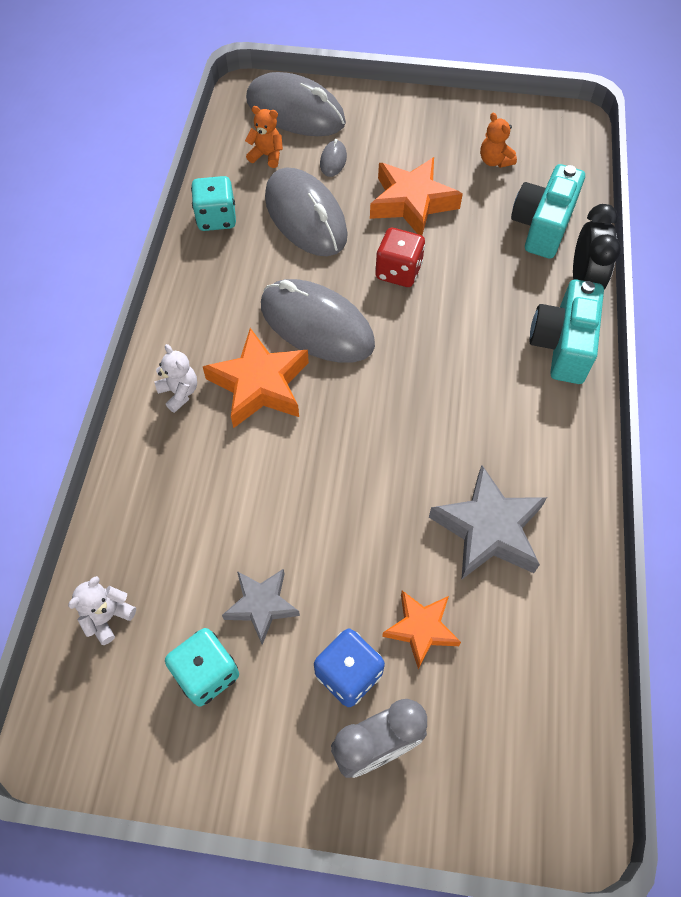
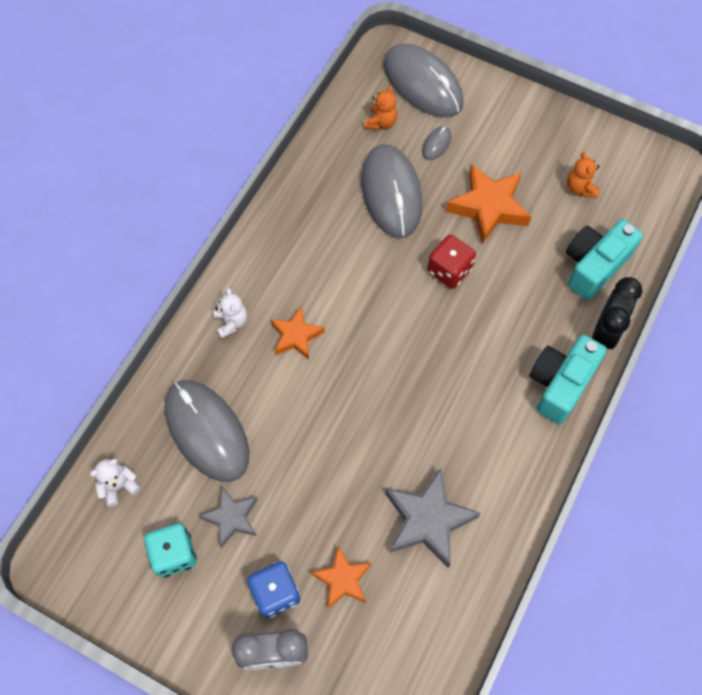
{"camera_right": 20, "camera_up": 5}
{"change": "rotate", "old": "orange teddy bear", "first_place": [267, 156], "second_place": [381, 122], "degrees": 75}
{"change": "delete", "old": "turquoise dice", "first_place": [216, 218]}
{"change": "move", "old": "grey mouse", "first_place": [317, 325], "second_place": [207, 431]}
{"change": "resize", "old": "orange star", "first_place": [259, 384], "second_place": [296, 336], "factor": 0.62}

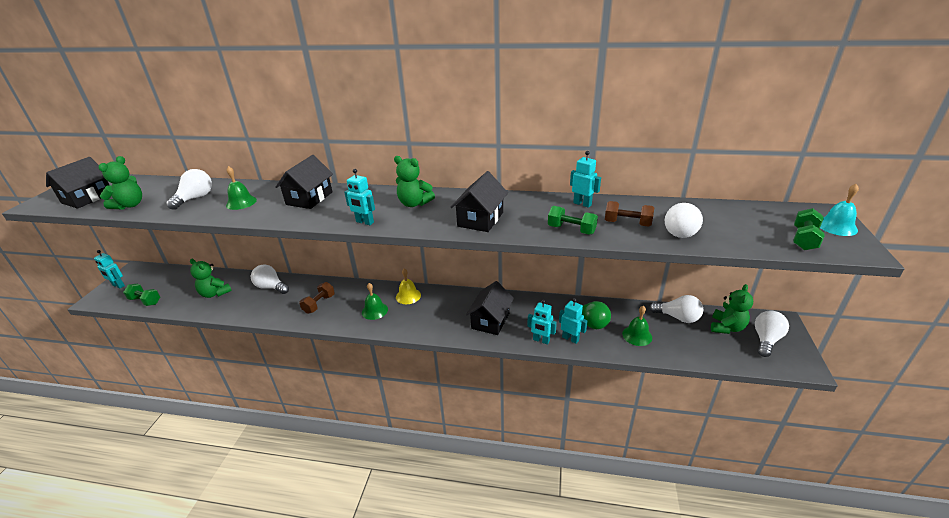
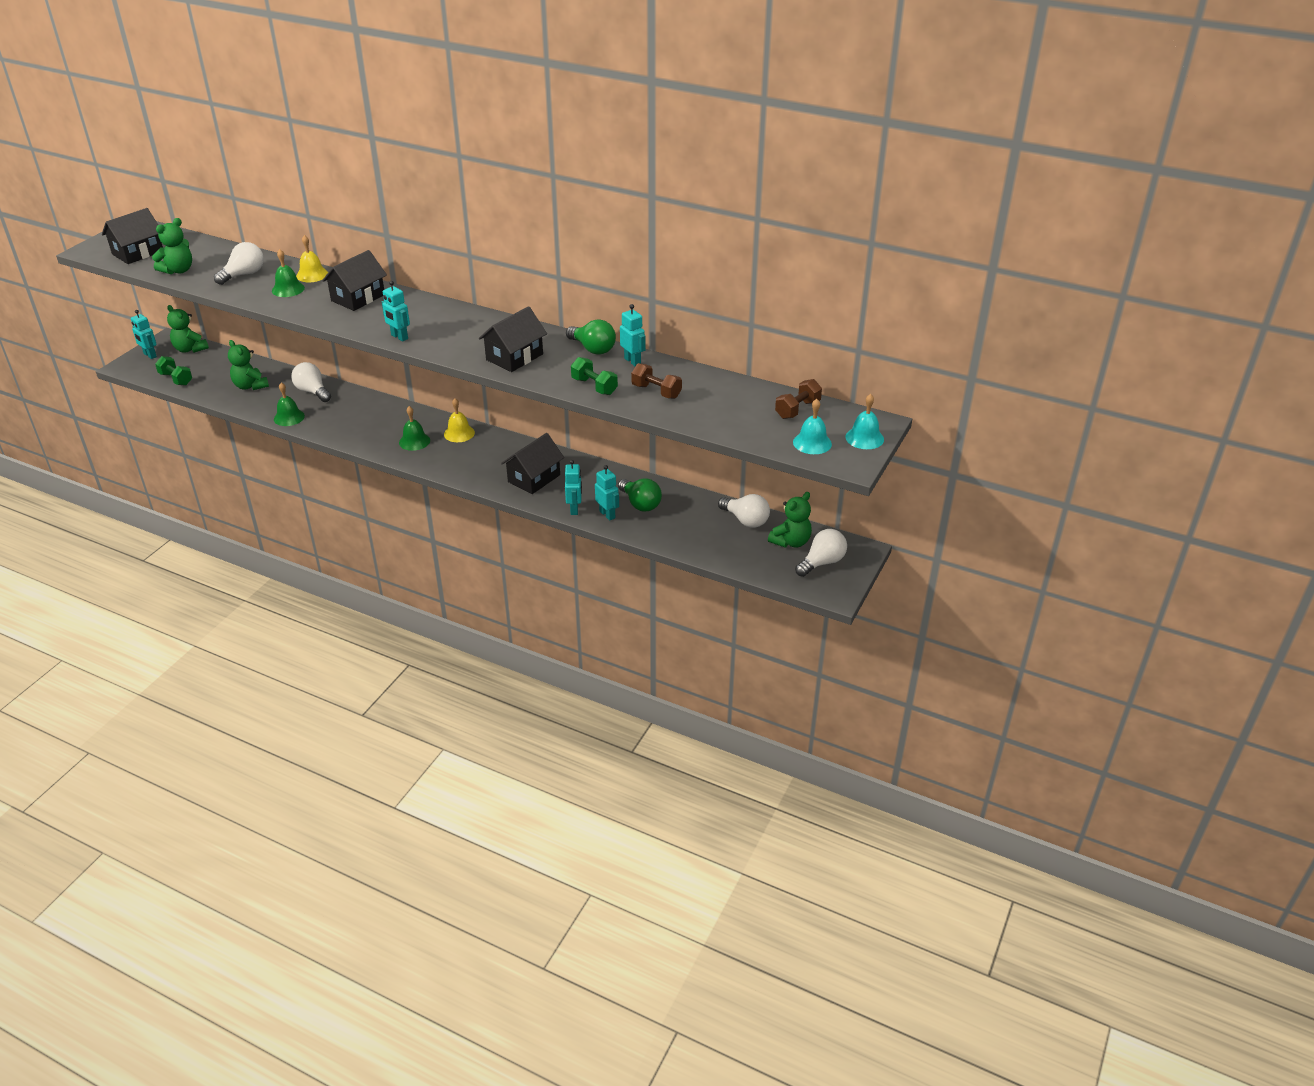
{"camera_right": 15, "camera_up": 5}
{"change": "move", "old": "green teddy bear", "first_place": [414, 203], "second_place": [190, 349]}
{"change": "delete", "old": "white light bulb", "first_place": [681, 231]}
{"change": "replace", "old": "green dumbbell", "new": "turquoise bell", "first_place": [804, 239], "second_place": [812, 443]}
{"change": "move", "old": "brown dumbbell", "first_place": [319, 304], "second_place": [797, 409]}
{"change": "rotate", "old": "turquoise robot", "first_place": [541, 340], "second_place": [574, 509], "degrees": -135}
{"change": "move", "old": "green bell", "first_place": [637, 335], "second_place": [289, 417]}
{"change": "insert", "new": "yellow bell", "second_place": [312, 275]}
{"change": "insert", "new": "green light bulb", "second_place": [593, 349]}

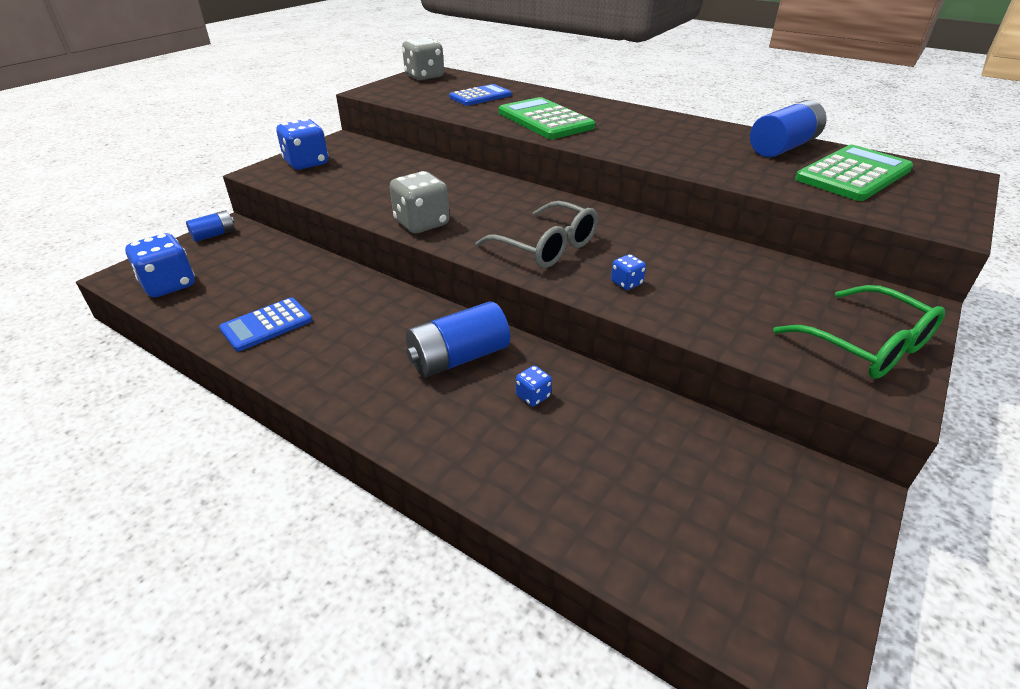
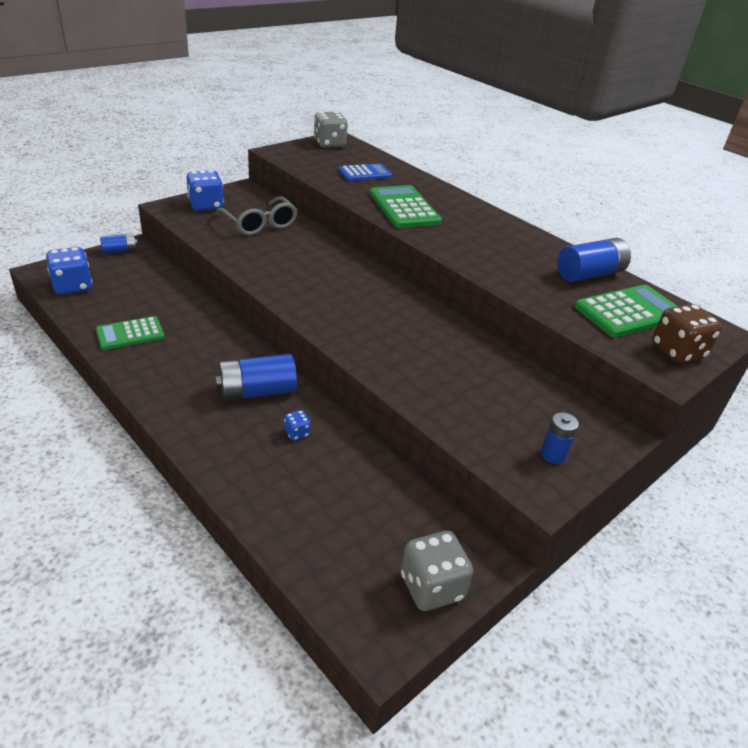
{"camera_right": 10, "camera_up": 0}
{"change": "move", "old": "grey dice", "first_place": [422, 223], "second_place": [431, 587]}
{"change": "move", "old": "grey glasses", "first_place": [547, 247], "second_place": [260, 224]}
{"change": "delete", "old": "blue dice", "first_place": [626, 283]}
{"change": "replace", "old": "green glasses", "new": "blue battery", "first_place": [866, 346], "second_place": [553, 455]}
{"change": "recolor", "old": "blue calculator", "new": "green calculator", "first_place": [267, 325], "second_place": [130, 334]}
{"change": "insert", "new": "brown dice", "second_place": [677, 351]}

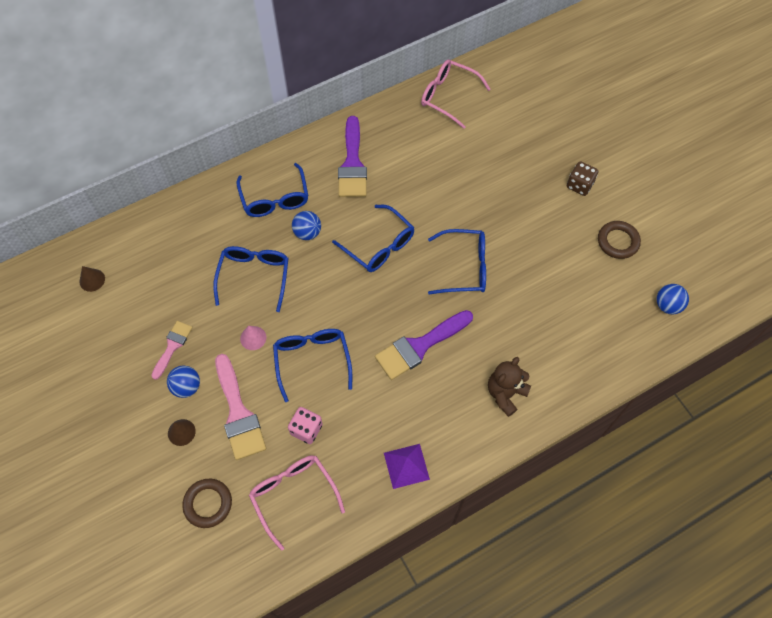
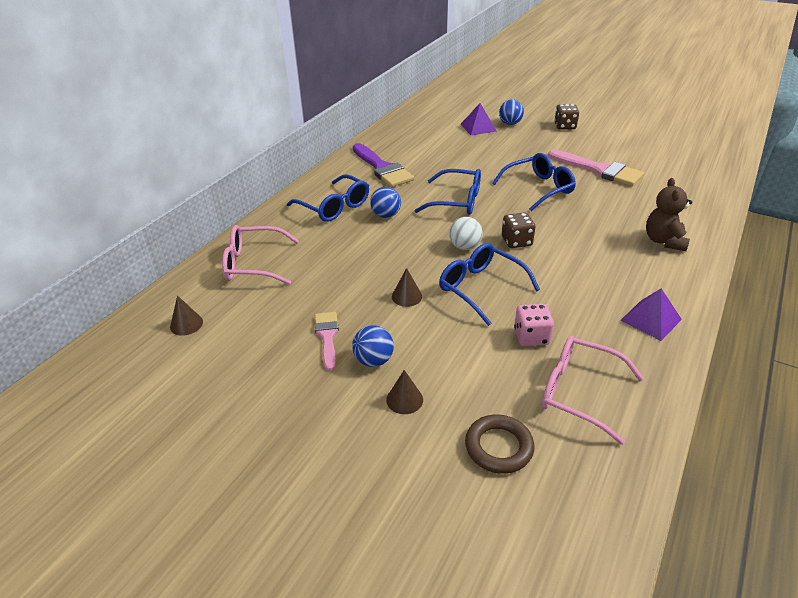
{"camera_right": -30, "camera_up": -25}
{"change": "move", "old": "pink glasses", "first_place": [448, 96], "second_place": [253, 264]}
{"change": "delete", "old": "brown ring", "first_place": [618, 241]}
{"change": "delete", "old": "blue glasses", "first_place": [254, 276]}
{"change": "move", "old": "blue ball", "first_place": [667, 305], "second_place": [510, 123]}
{"change": "delete", "old": "purple brush", "first_place": [419, 346]}
{"change": "recolor", "old": "pink cone", "new": "brown cone", "first_place": [253, 338], "second_place": [406, 296]}
{"change": "move", "old": "pink brush", "first_place": [238, 413], "second_place": [600, 170]}
{"change": "insert", "new": "purple pyramid", "second_place": [478, 127]}
{"change": "insert", "new": "brown dice", "second_place": [516, 241]}
{"change": "insert", "new": "white ball", "second_place": [464, 247]}

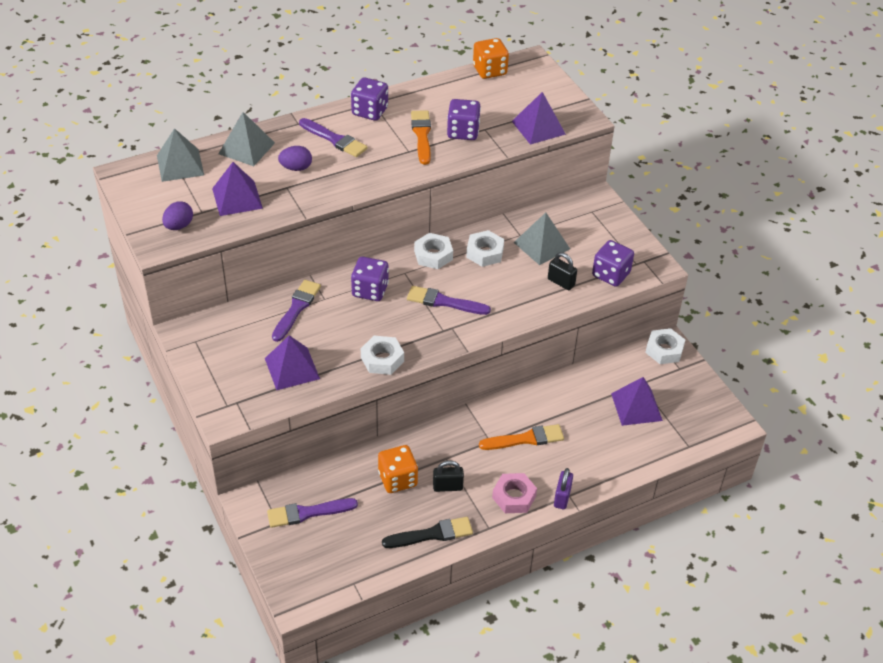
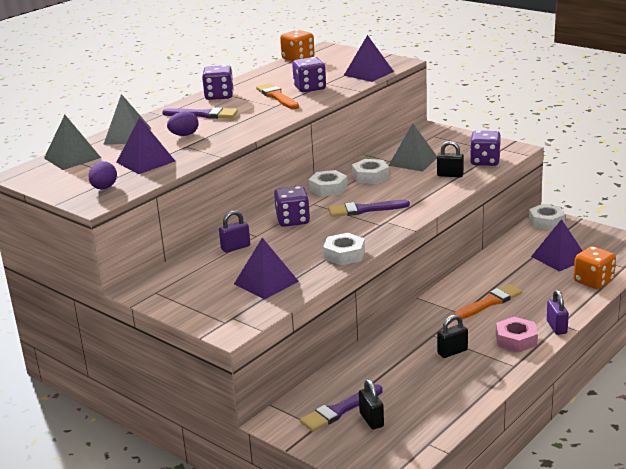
{"camera_right": -20, "camera_up": -20}
{"change": "replace", "old": "purple brush", "new": "purple padlock", "first_place": [296, 308], "second_place": [235, 247]}
{"change": "move", "old": "orange dice", "first_place": [397, 479], "second_place": [593, 281]}
{"change": "delete", "old": "black brush", "first_place": [432, 534]}
{"change": "insert", "new": "black padlock", "second_place": [371, 420]}

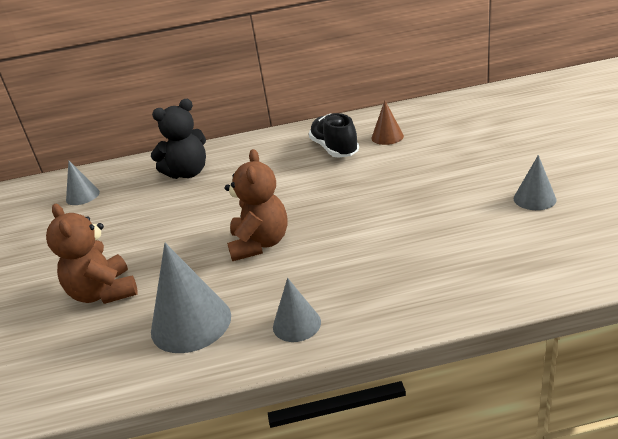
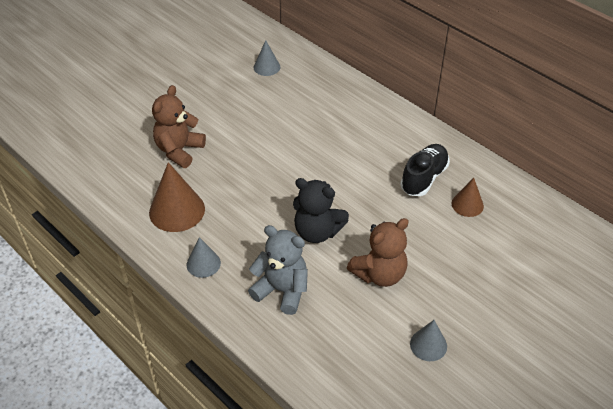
{"camera_right": 50, "camera_up": 15}
{"change": "move", "old": "black teddy bear", "first_place": [188, 173], "second_place": [317, 232]}
{"change": "move", "old": "brown teddy bear", "first_place": [260, 244], "second_place": [379, 274]}
{"change": "recolor", "old": "grey cone", "new": "brown cone", "first_place": [191, 323], "second_place": [177, 210]}
{"change": "insert", "new": "grey teddy bear", "second_place": [282, 290]}

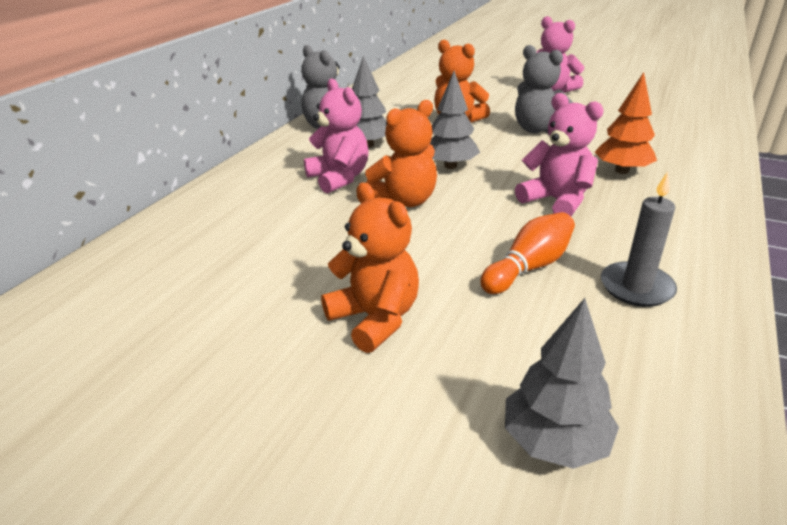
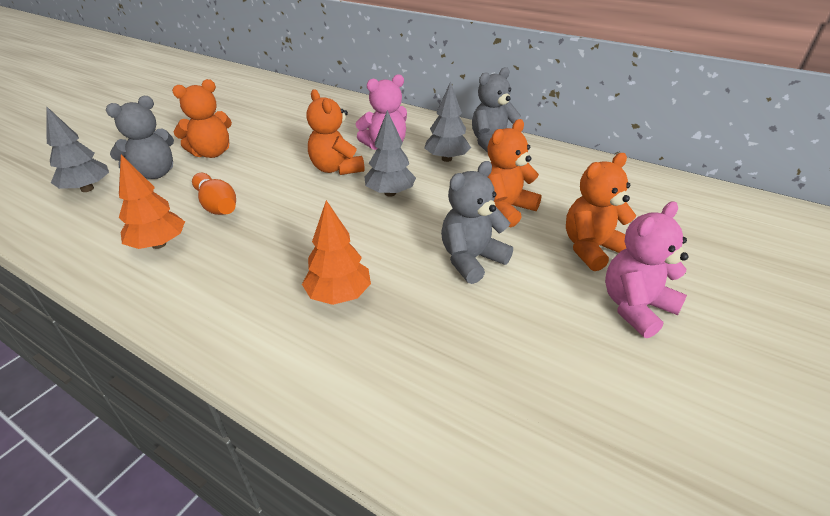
{"camera_right": 95, "camera_up": 5}
{"change": "delete", "old": "pink teddy bear", "first_place": [556, 201]}
{"change": "replace", "old": "grey candle", "new": "orange tree", "first_place": [636, 287], "second_place": [159, 244]}
{"change": "insert", "new": "grey teddy bear", "second_place": [154, 174]}
{"change": "insert", "new": "orange teddy bear", "second_place": [591, 249]}

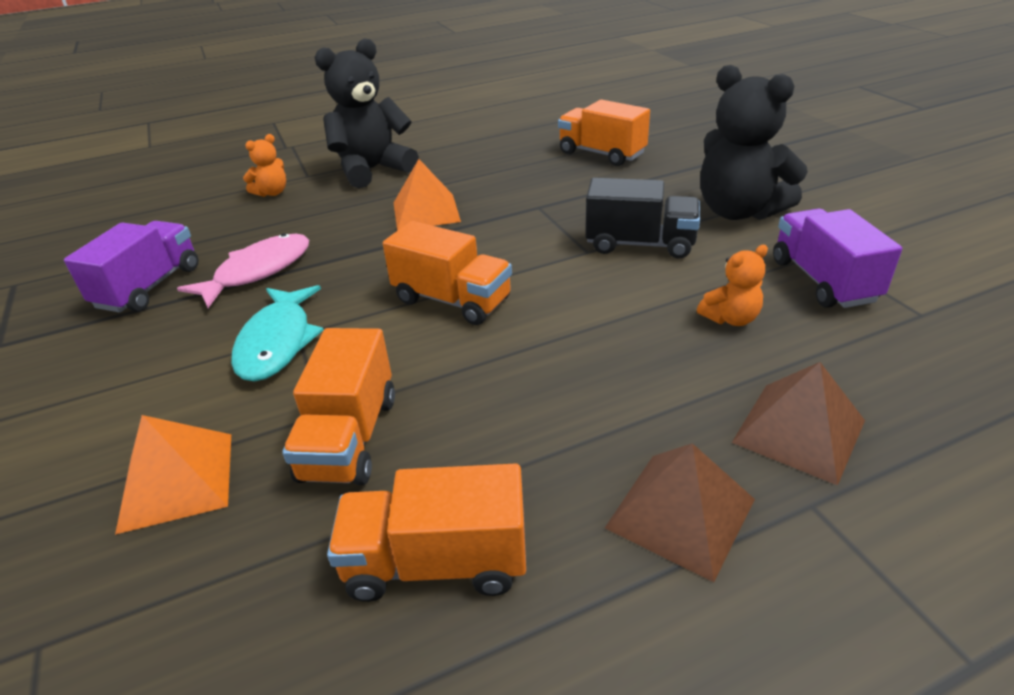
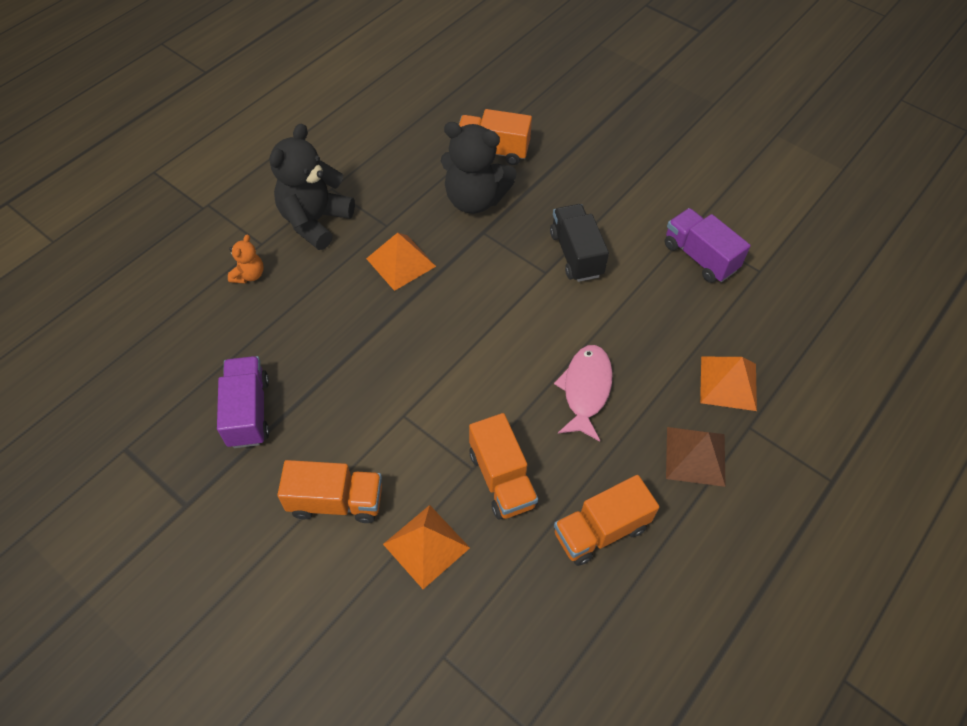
{"camera_right": -30, "camera_up": 20}
{"change": "move", "old": "black teddy bear", "first_place": [738, 211], "second_place": [474, 199]}
{"change": "rotate", "old": "black truck", "first_place": [640, 244], "second_place": [576, 254], "degrees": -90}
{"change": "move", "old": "orange truck", "first_place": [452, 300], "second_place": [336, 501]}
{"change": "move", "old": "pink fish", "first_place": [258, 271], "second_place": [585, 390]}
{"change": "delete", "old": "orange teddy bear", "first_place": [730, 318]}
{"change": "delete", "old": "turquoise fish", "first_place": [277, 342]}
{"change": "recolor", "old": "brown pyramid", "new": "orange pyramid", "first_place": [798, 431], "second_place": [728, 383]}

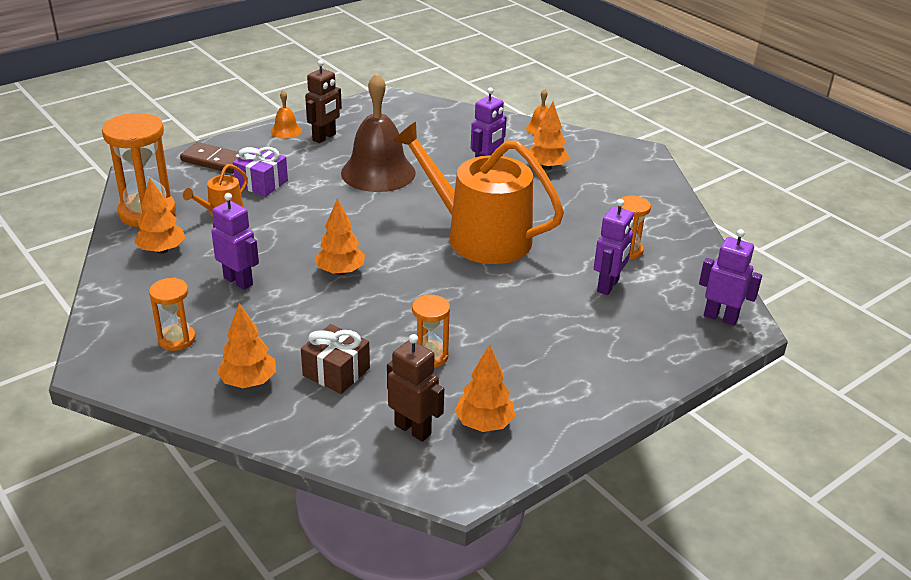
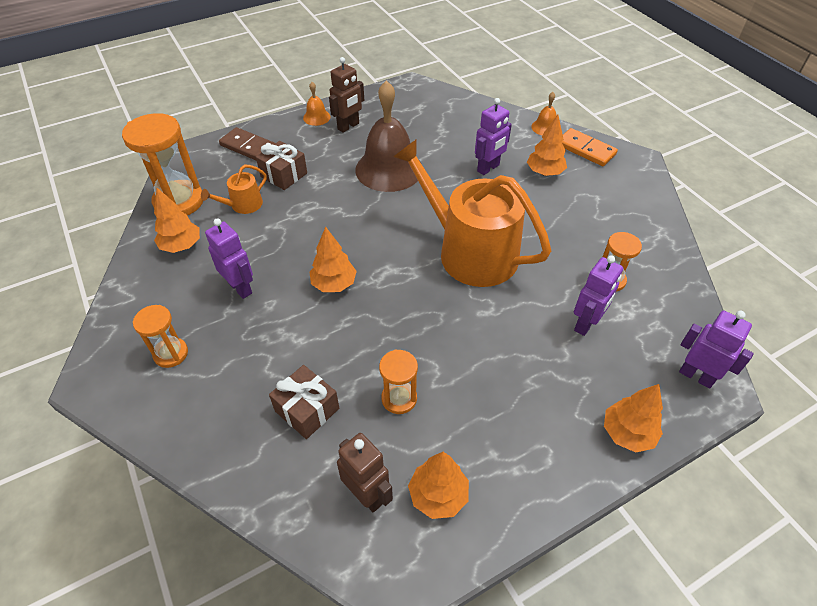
{"camera_right": 10, "camera_up": 15}
{"change": "recolor", "old": "purple gift", "new": "brown gift", "first_place": [261, 183], "second_place": [284, 175]}
{"change": "move", "old": "orange tree", "first_place": [248, 382], "second_place": [627, 433]}
{"change": "insert", "new": "orange domino", "second_place": [585, 149]}

